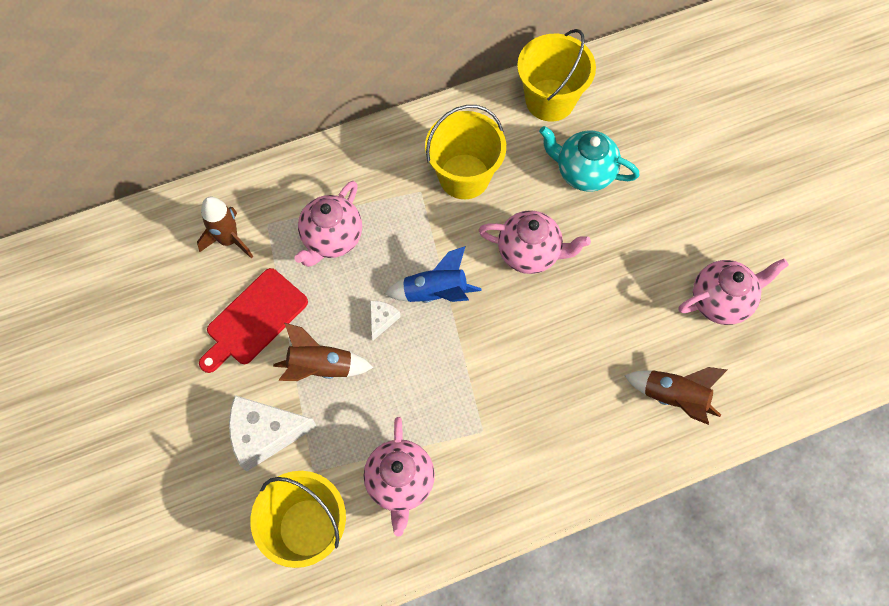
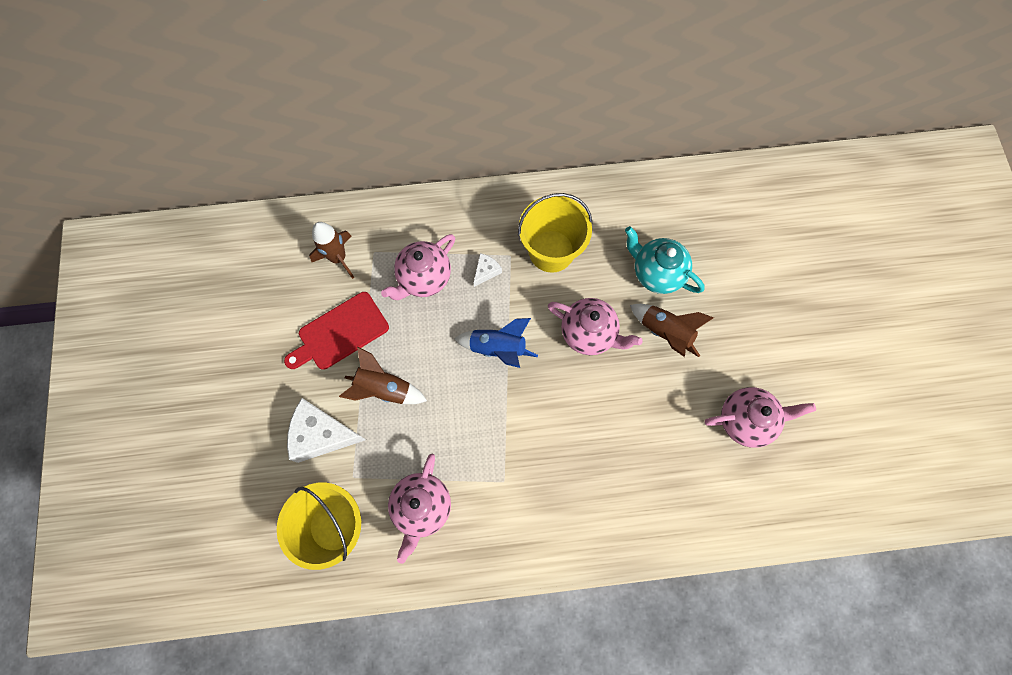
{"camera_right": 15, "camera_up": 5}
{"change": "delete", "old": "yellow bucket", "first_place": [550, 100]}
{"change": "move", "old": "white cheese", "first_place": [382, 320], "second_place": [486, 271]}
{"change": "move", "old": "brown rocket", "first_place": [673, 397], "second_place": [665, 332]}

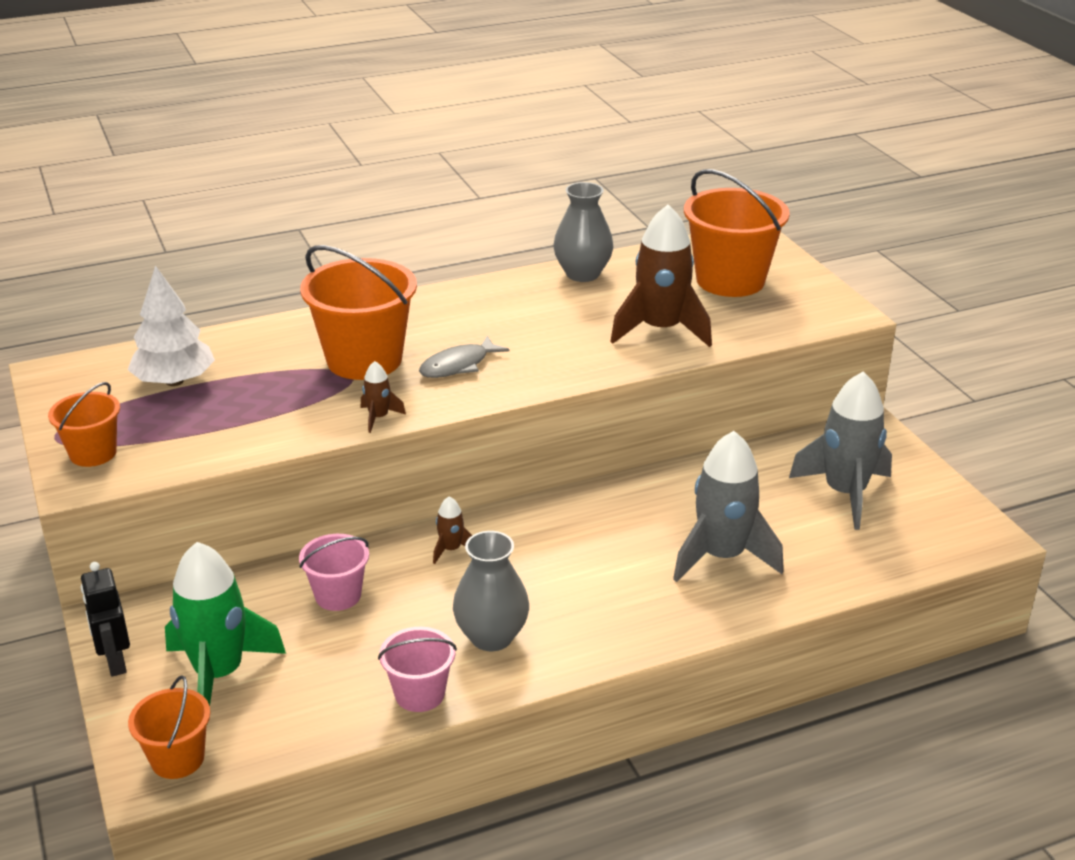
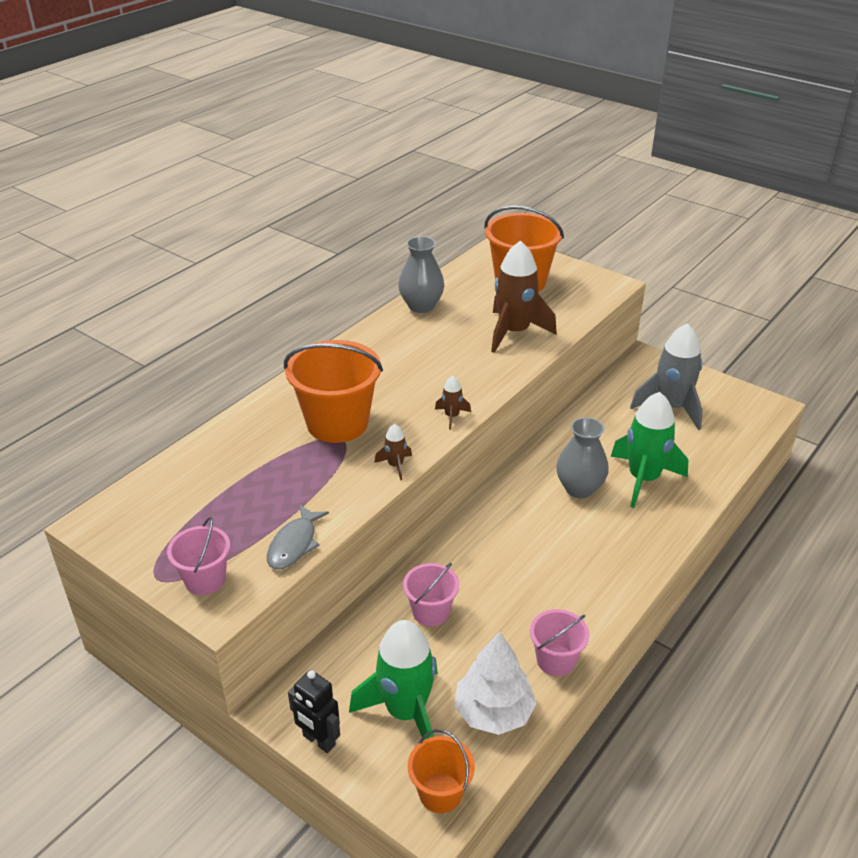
{"camera_right": -30, "camera_up": 5}
{"change": "move", "old": "white tree", "first_place": [175, 381], "second_place": [494, 712]}
{"change": "move", "old": "grey fish", "first_place": [458, 365], "second_place": [294, 544]}
{"change": "recolor", "old": "orange bucket", "new": "pink bucket", "first_place": [93, 453], "second_place": [205, 579]}
{"change": "recolor", "old": "grey rocket", "new": "green rocket", "first_place": [722, 556], "second_place": [643, 479]}
{"change": "move", "old": "brown rocket", "first_place": [451, 549], "second_place": [452, 416]}
{"change": "move", "old": "grey vase", "first_place": [491, 637], "second_place": [579, 488]}

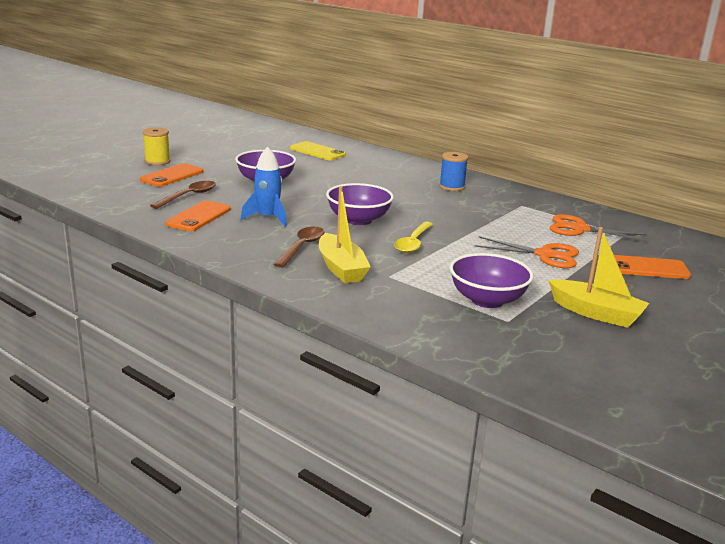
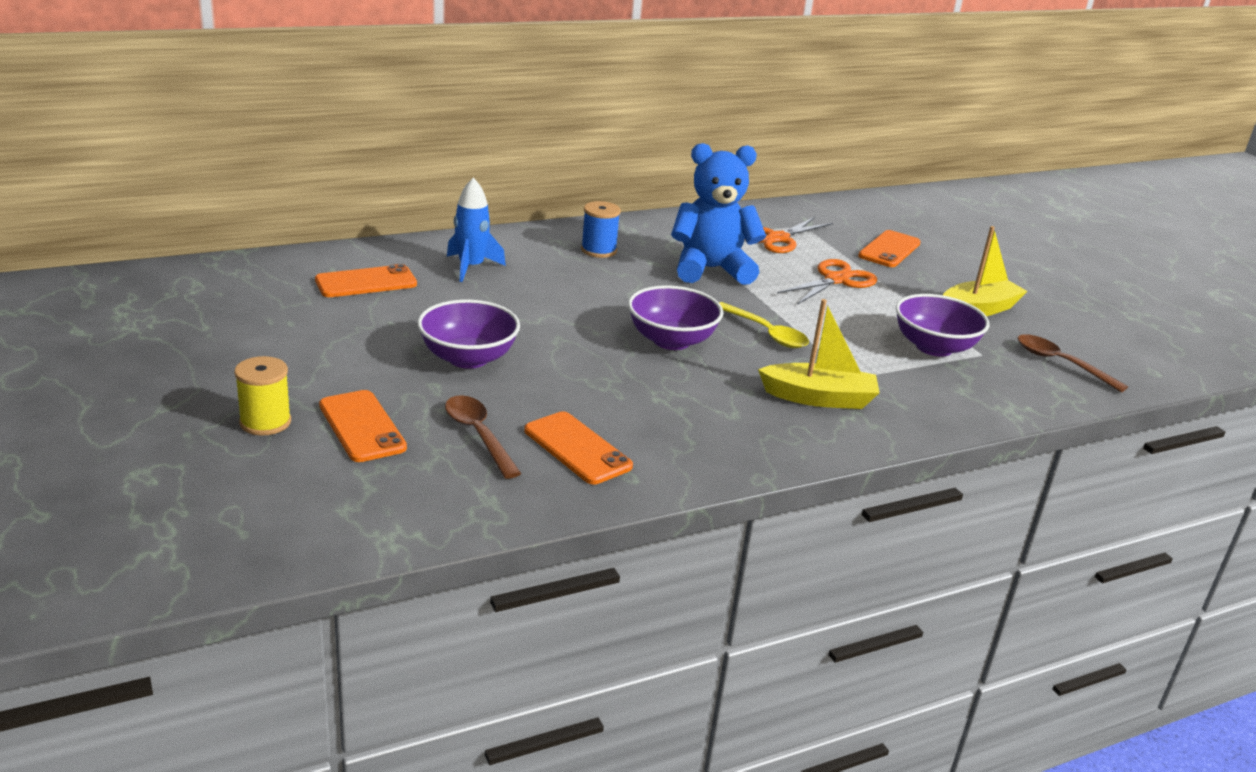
{"camera_right": -65, "camera_up": 5}
{"change": "recolor", "old": "yellow phone", "new": "orange phone", "first_place": [317, 152], "second_place": [366, 282]}
{"change": "move", "old": "blue rocket", "first_place": [267, 218], "second_place": [471, 267]}
{"change": "move", "old": "brown spoon", "first_place": [302, 247], "second_place": [1060, 363]}
{"change": "insert", "new": "blue teddy bear", "second_place": [711, 269]}

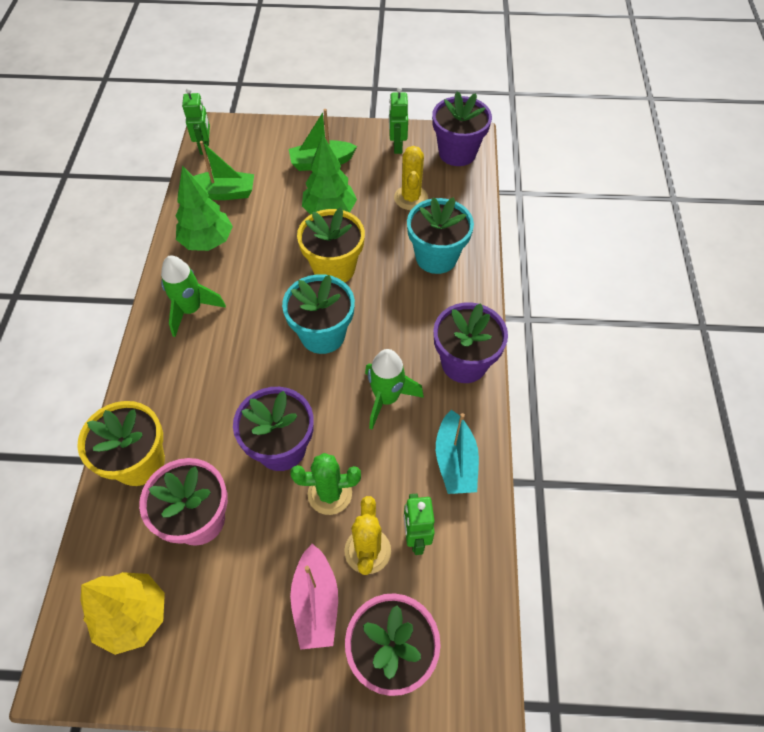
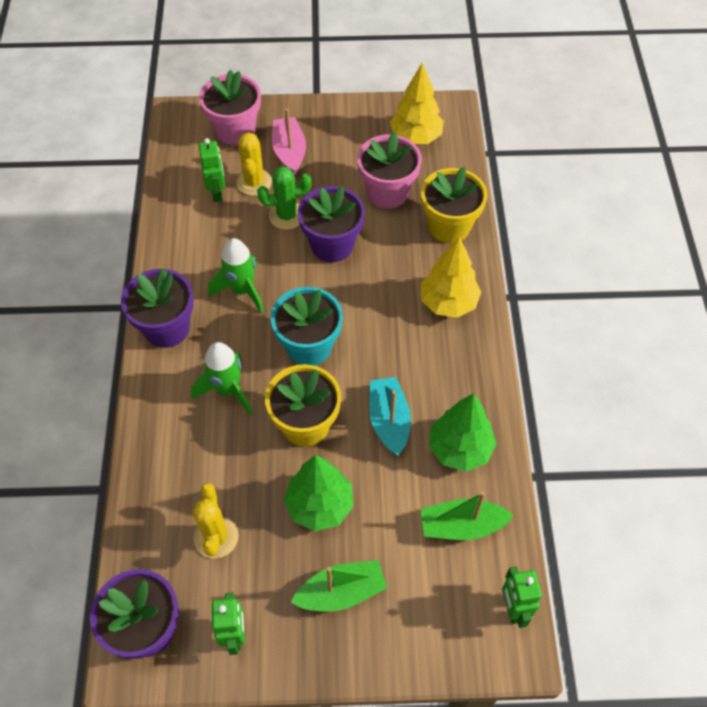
{"camera_right": 175, "camera_up": 0}
{"change": "delete", "old": "turquoise flower pot", "first_place": [436, 257]}
{"change": "move", "old": "green rocket", "first_place": [191, 310], "second_place": [227, 390]}
{"change": "move", "old": "turquoise boat", "first_place": [455, 461], "second_place": [389, 420]}
{"change": "insert", "new": "yellow tree", "second_place": [448, 303]}

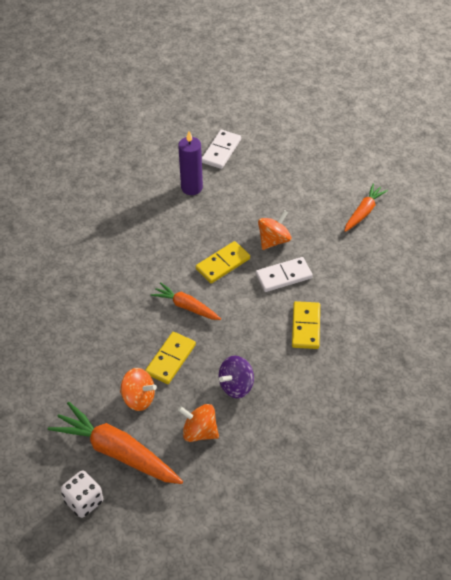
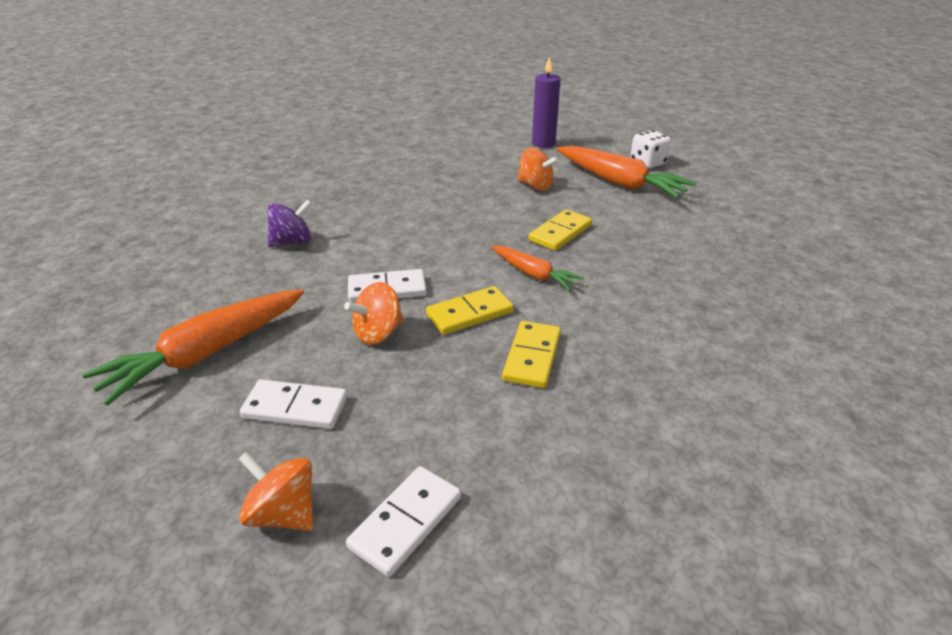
{"camera_right": -170, "camera_up": -15}
{"change": "move", "old": "purple candle", "first_place": [192, 187], "second_place": [543, 143]}
{"change": "resize", "old": "orange carrot", "first_place": [364, 212], "second_place": [206, 353], "factor": 1.76}
{"change": "move", "old": "yellow domino", "first_place": [306, 327], "second_place": [532, 357]}
{"change": "move", "old": "purple spinning top", "first_place": [236, 386], "second_place": [292, 242]}
{"change": "move", "old": "orange spinning top", "first_place": [138, 398], "second_place": [283, 513]}
{"change": "insert", "new": "white domino", "second_place": [295, 408]}

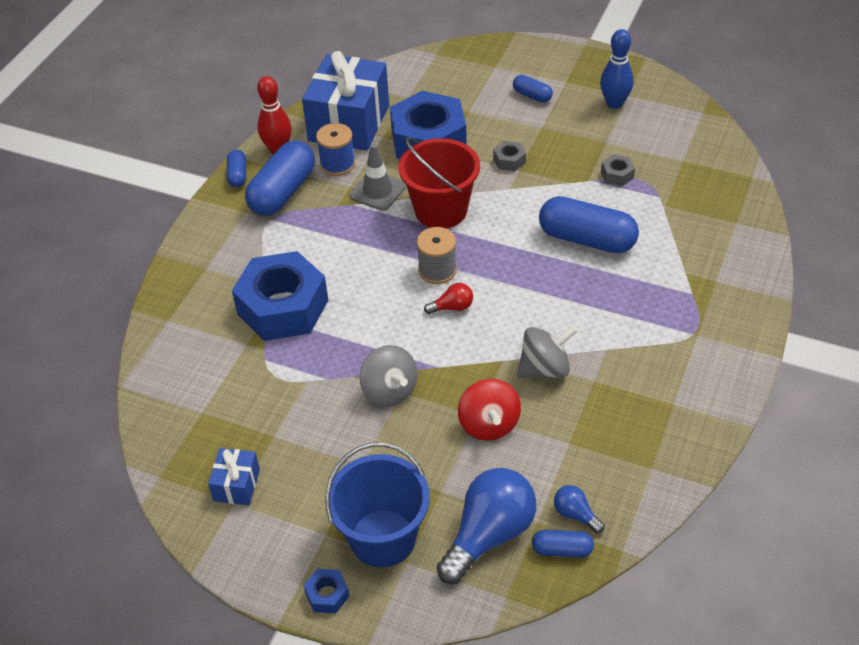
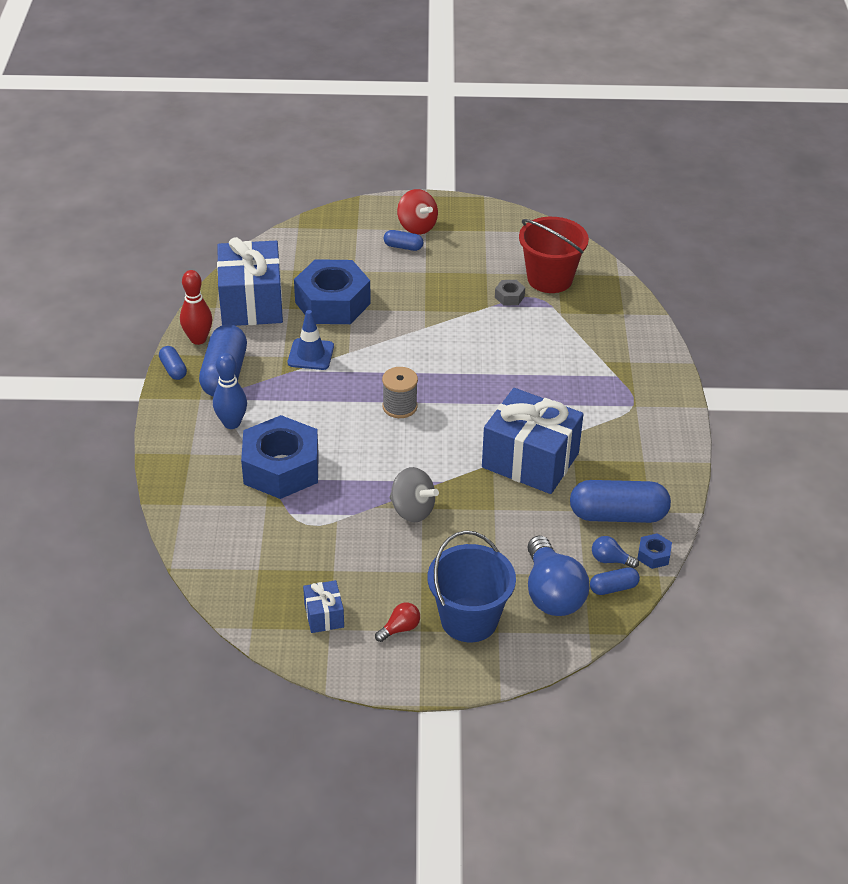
{"camera_right": -25, "camera_up": -5}
{"change": "move", "old": "blue bowling pin", "first_place": [614, 103], "second_place": [232, 423]}
{"change": "delete", "old": "blue spool", "first_place": [337, 164]}
{"change": "move", "old": "red bucket", "first_place": [441, 210], "second_place": [550, 279]}
{"change": "delete", "old": "grey nut", "first_place": [509, 160]}
{"change": "recolor", "old": "grey traffic cone", "new": "blue traffic cone", "first_place": [377, 191], "second_place": [311, 354]}
{"change": "move", "old": "blue capsule", "first_place": [587, 239], "second_place": [618, 515]}
{"change": "move", "old": "red light bulb", "first_place": [452, 307], "second_place": [400, 629]}
{"change": "replace", "old": "grey spinning top", "new": "blue gift", "first_place": [545, 368], "second_place": [530, 460]}
{"change": "move", "old": "red spinning top", "first_place": [489, 424], "second_place": [417, 227]}
{"change": "rotate", "old": "blue light bulb", "first_place": [489, 535], "second_place": [552, 593], "degrees": 150}
{"change": "move", "old": "blue nut", "first_place": [327, 595], "second_place": [653, 555]}

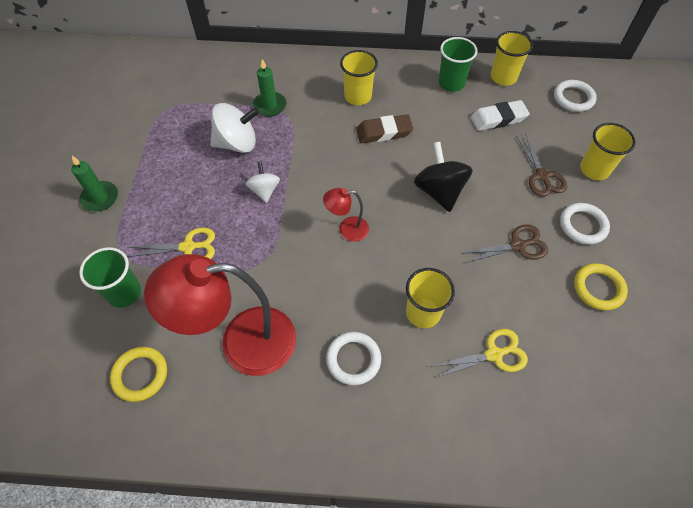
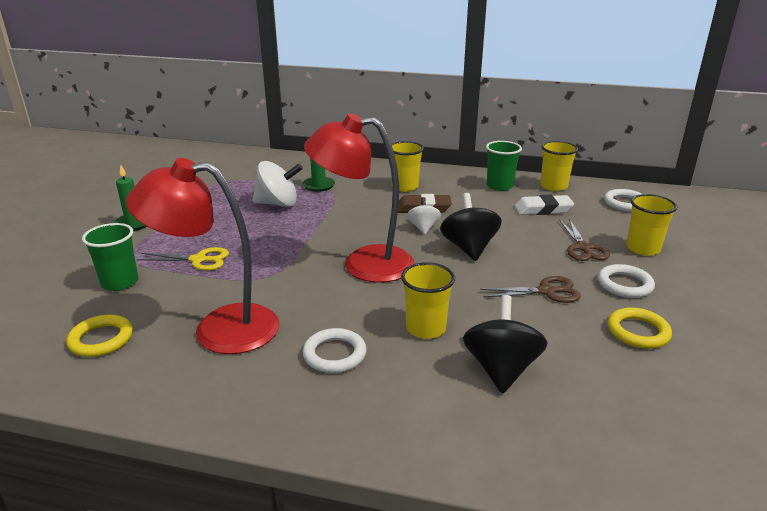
{"camera_right": 10, "camera_up": -30}
{"change": "move", "old": "white spinning top", "first_place": [264, 190], "second_place": [423, 228]}
{"change": "resize", "old": "red lamp", "first_place": [347, 229], "second_place": [363, 264], "factor": 2.2}
{"change": "replace", "old": "yellow scissors", "new": "black spinning top", "first_place": [494, 354], "second_place": [501, 369]}

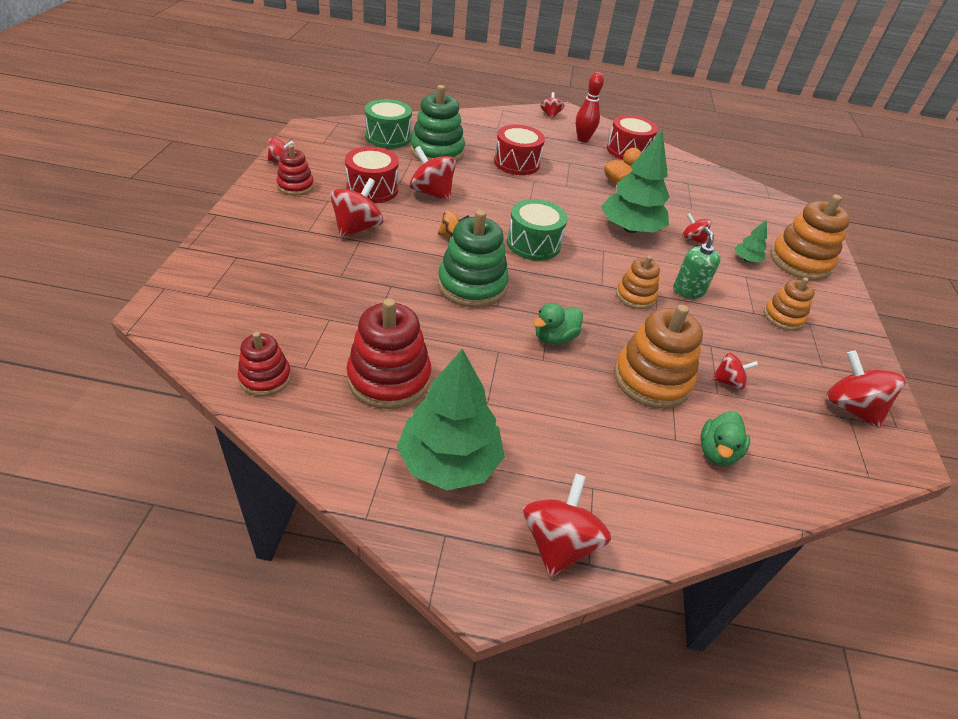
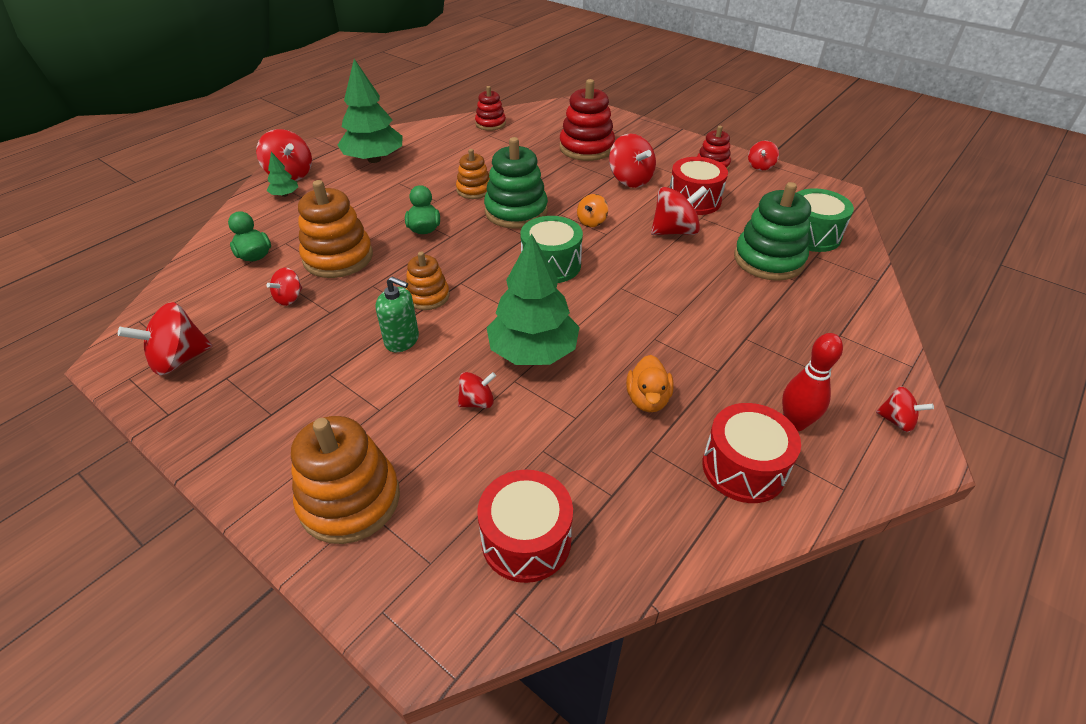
{"camera_right": 125, "camera_up": 0}
{"change": "move", "old": "red drum", "first_place": [517, 163], "second_place": [526, 540]}
{"change": "move", "old": "green tree", "first_place": [746, 259], "second_place": [285, 195]}
{"change": "move", "old": "orange stacking toy", "first_place": [783, 317], "second_place": [474, 190]}
{"change": "move", "old": "red stacking toy", "first_place": [389, 378], "second_place": [586, 148]}
{"change": "rotate", "old": "red spinning top", "first_place": [850, 407], "second_place": [179, 359], "degrees": 150}

